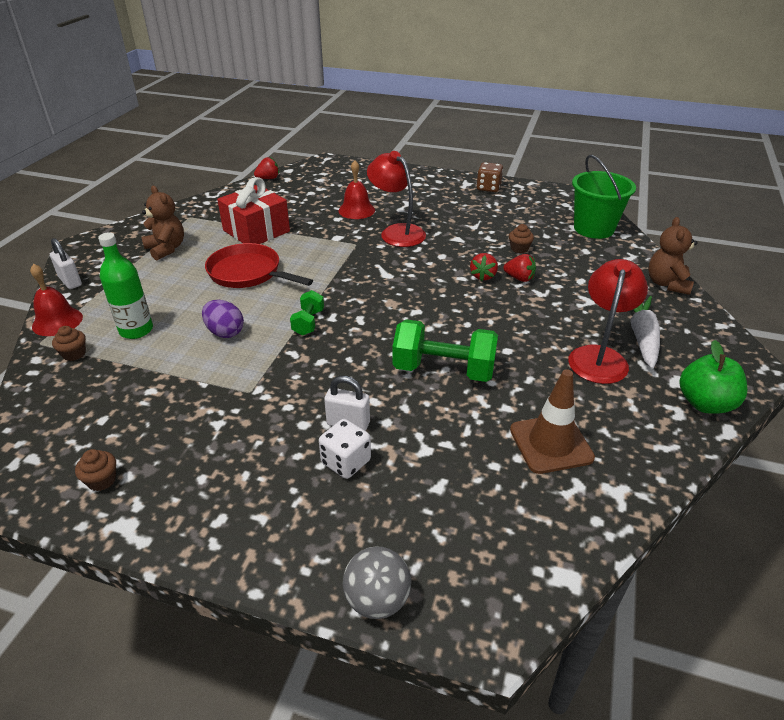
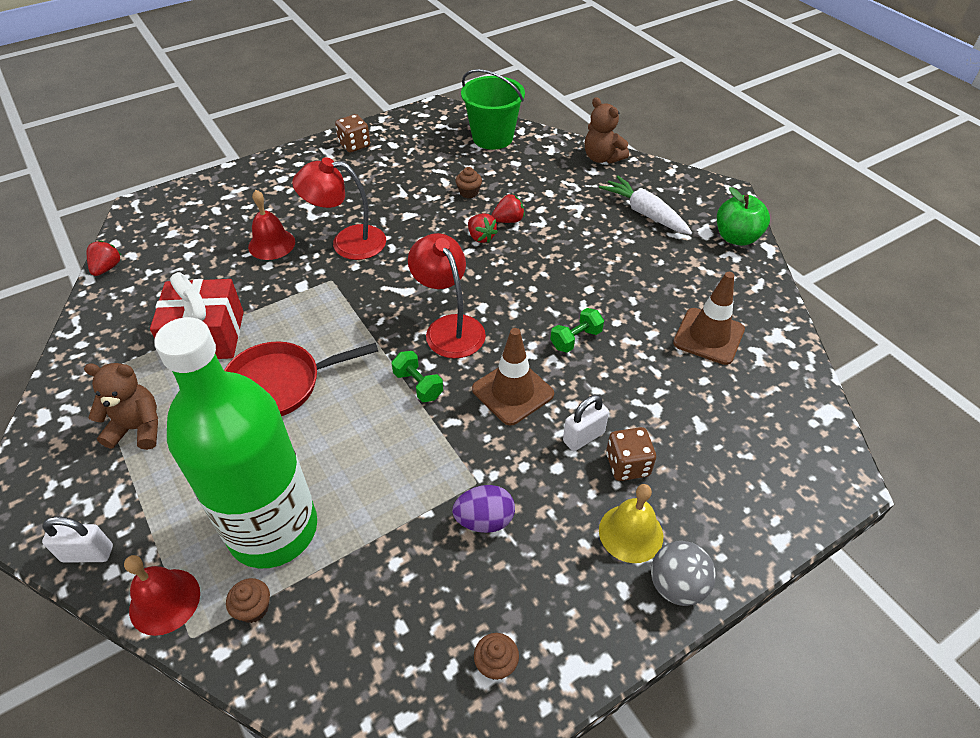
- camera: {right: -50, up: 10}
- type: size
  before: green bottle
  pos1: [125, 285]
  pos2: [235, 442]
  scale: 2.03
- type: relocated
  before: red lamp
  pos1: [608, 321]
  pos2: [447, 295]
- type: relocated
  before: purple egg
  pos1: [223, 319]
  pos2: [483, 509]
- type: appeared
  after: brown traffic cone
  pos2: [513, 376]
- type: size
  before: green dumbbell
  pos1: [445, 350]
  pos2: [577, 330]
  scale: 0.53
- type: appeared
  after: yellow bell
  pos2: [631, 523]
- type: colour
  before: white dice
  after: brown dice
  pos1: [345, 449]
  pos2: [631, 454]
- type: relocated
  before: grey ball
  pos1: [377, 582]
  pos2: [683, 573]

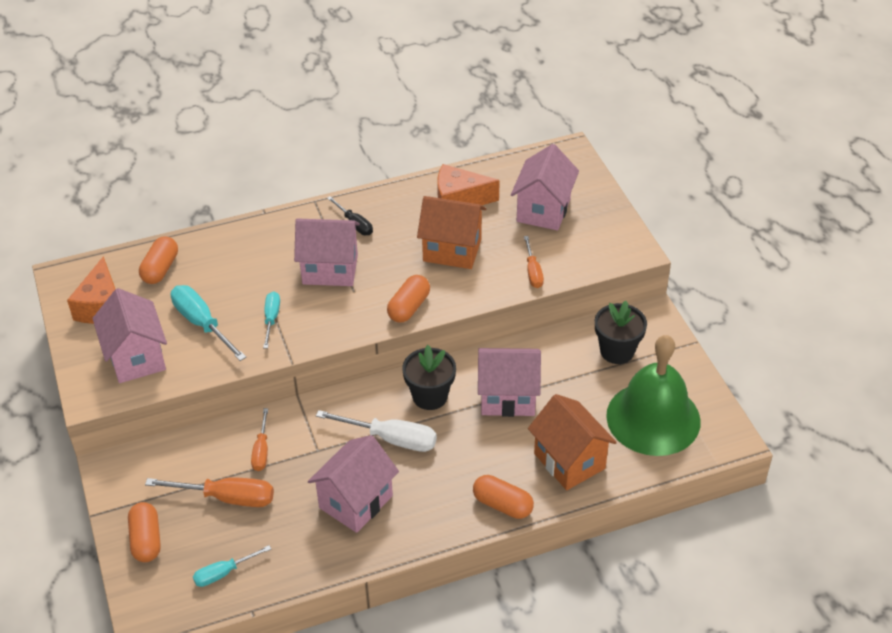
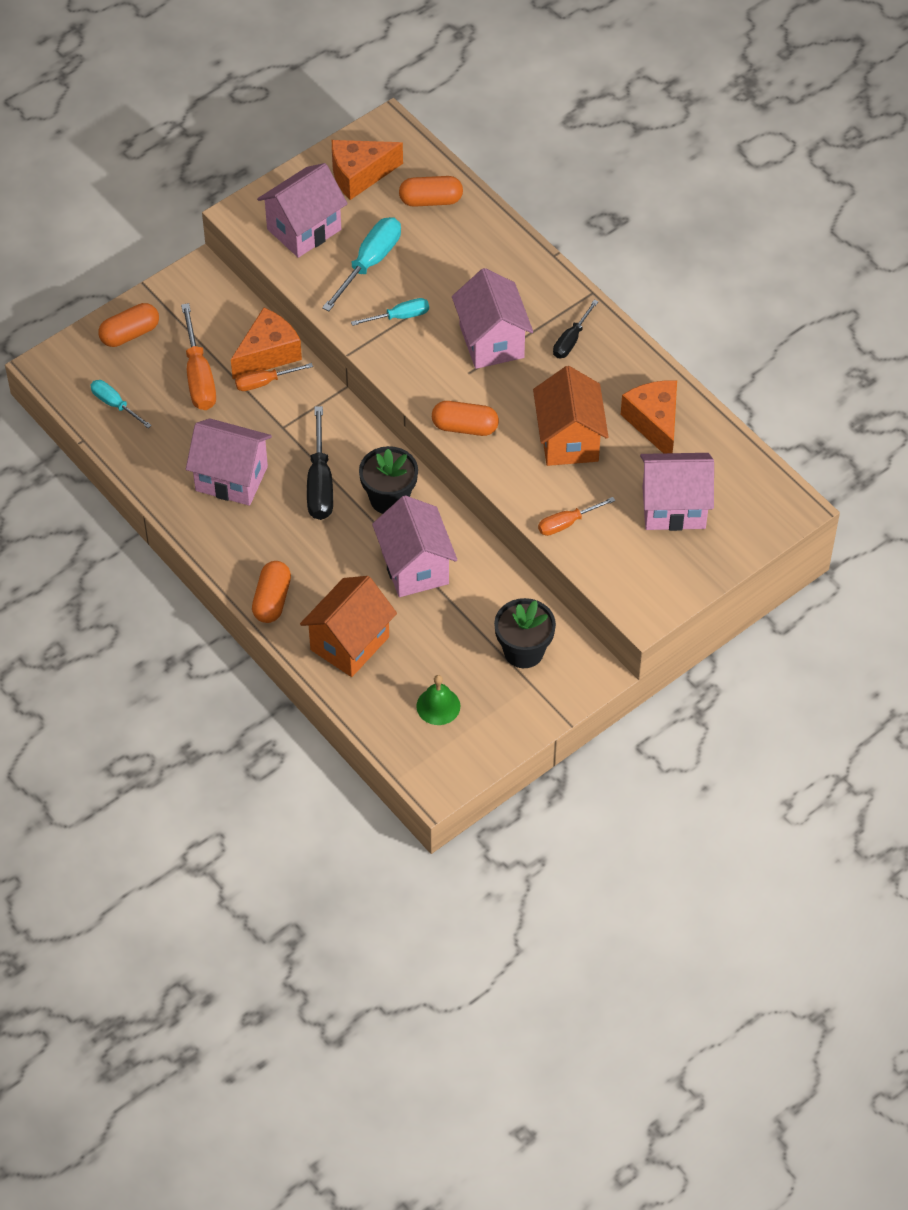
- camera: {right: 70, up: 10}
- type: appeared
  after: orange cheese
  pos2: [266, 343]
- type: colour
  before: white screwdriver
  after: black screwdriver
  pos1: [376, 431]
  pos2: [320, 463]
- type: size
  before: green bell
  pos1: [653, 395]
  pos2: [438, 700]
  scale: 0.41

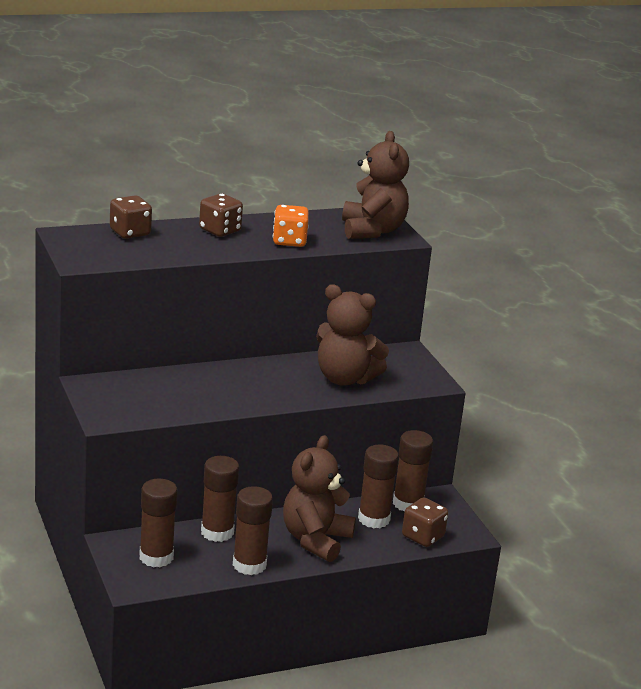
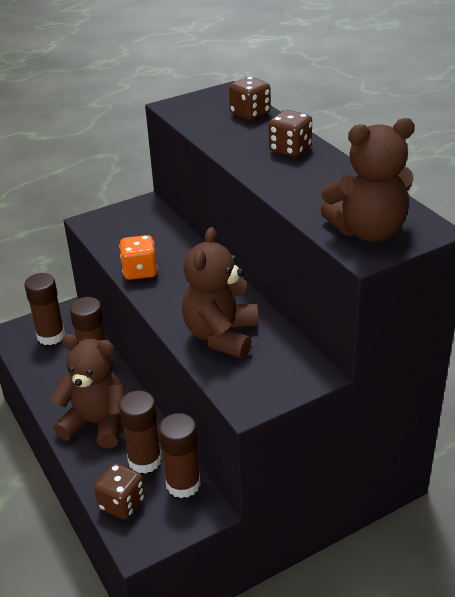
- camera: {right: 85, up: 10}
- type: relocated
  before: orange dice
  pos1: [291, 226]
  pos2: [138, 257]
- type: missing
  before: brown glue stick
  pos1: [253, 530]

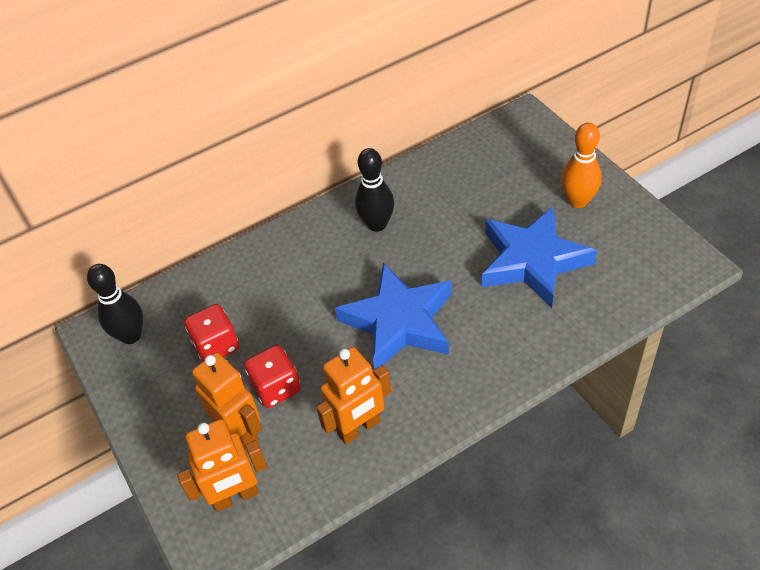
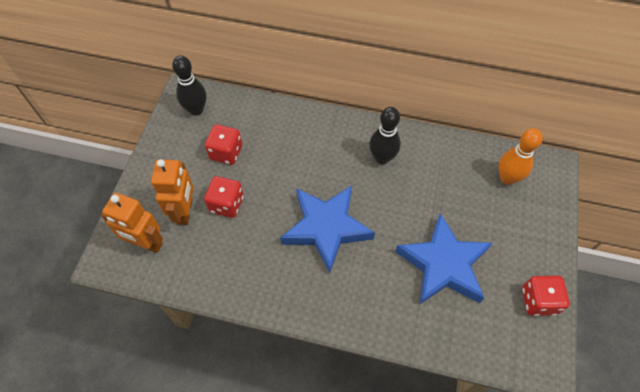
- camera: {right: 40, up: 10}
- type: relocated
  before: orange bowling pin
  pos1: [581, 165]
  pos2: [520, 156]
- type: appeared
  after: red dice
  pos2: [546, 296]
- type: missing
  before: orange robot
  pos1: [353, 395]

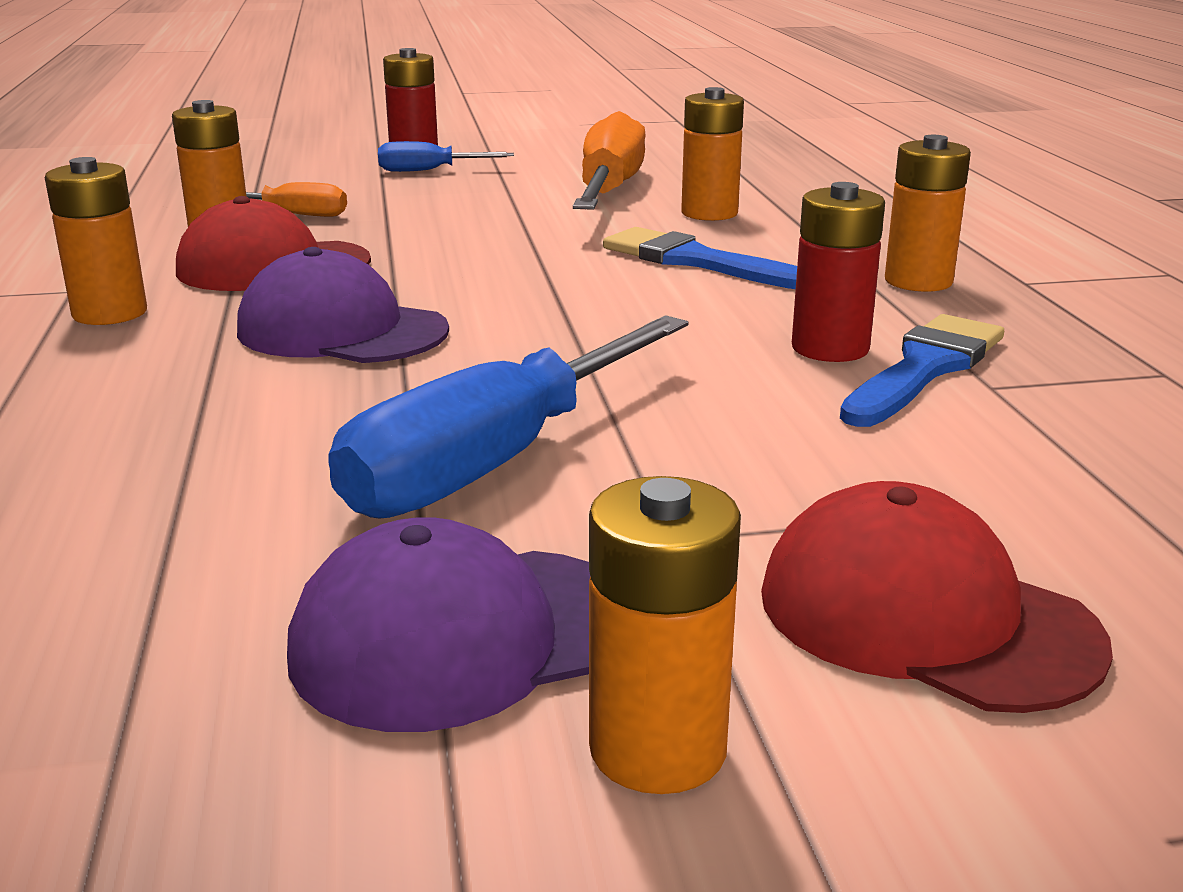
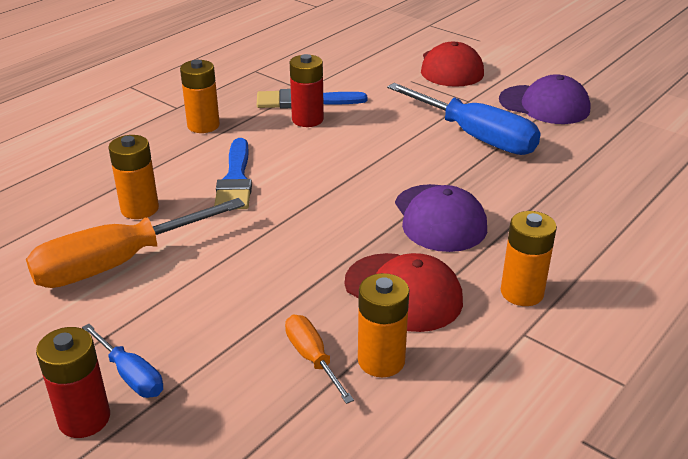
- camera: {right: -130, up: 10}
- type: spun
  before: blue screwdriver
  pos1: [508, 416]
  pos2: [464, 119]
  turn: 45
- type: missing
  before: orange battery
  pos1: [665, 635]

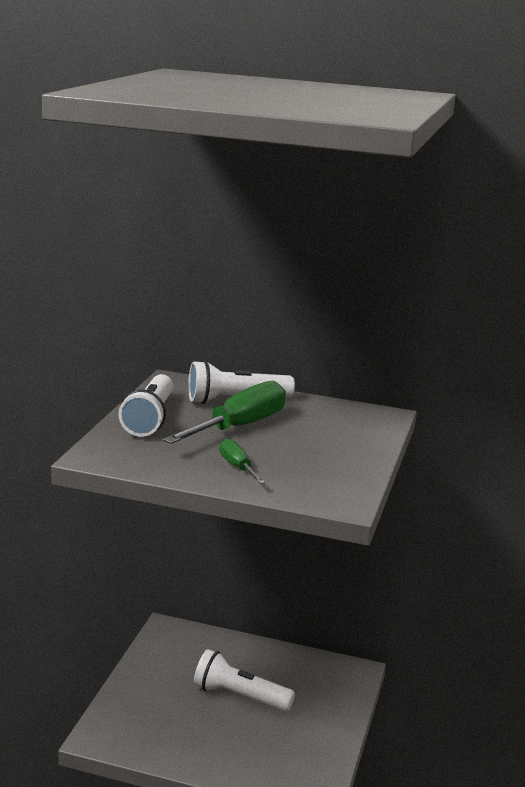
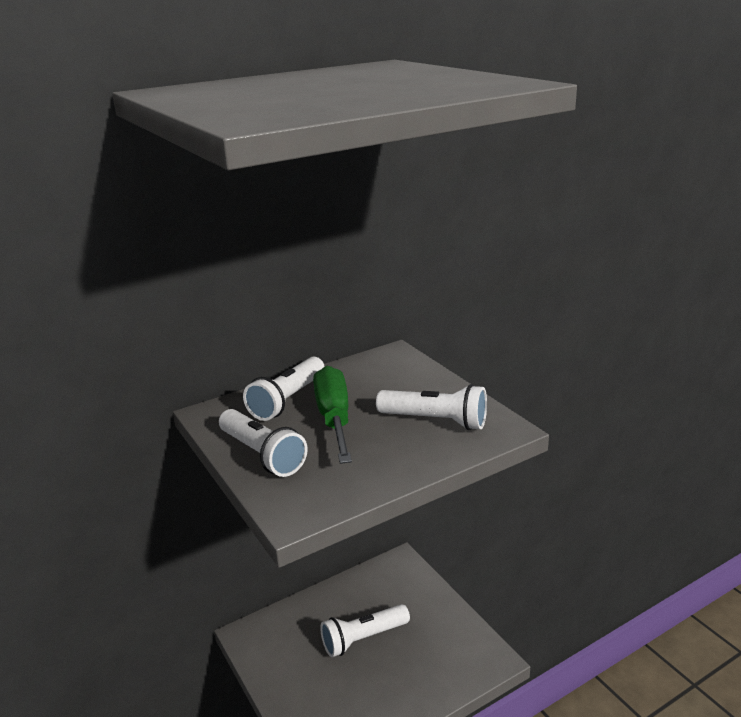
- camera: {right: -45, up: 5}
- type: appeared
  after: white flashlight
  pos2: [431, 407]
- type: missing
  before: green screwdriver
  pos1: [242, 461]

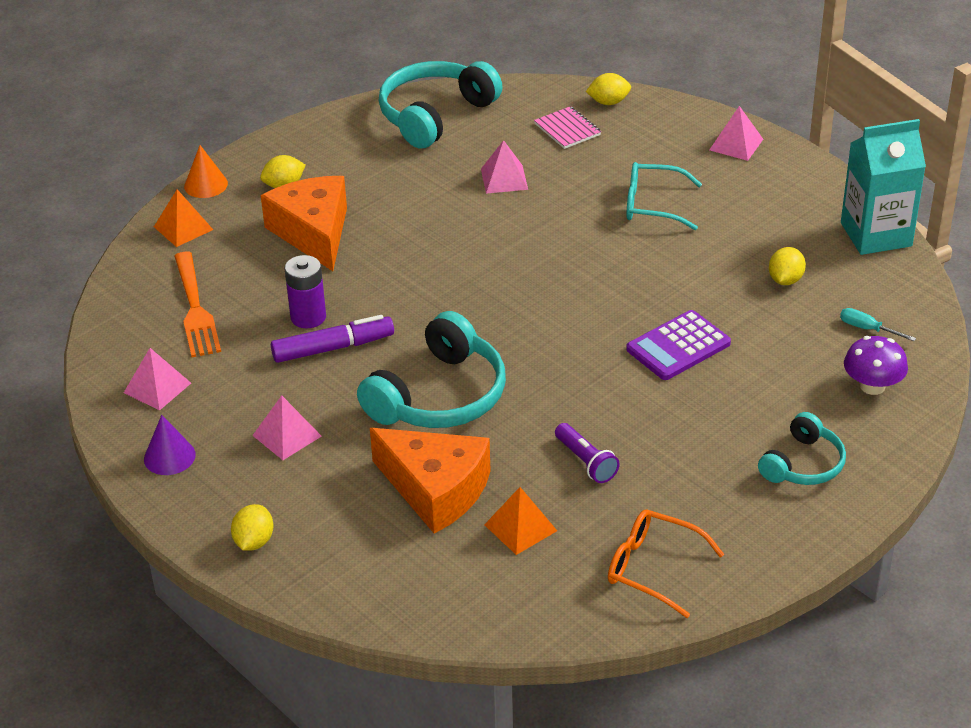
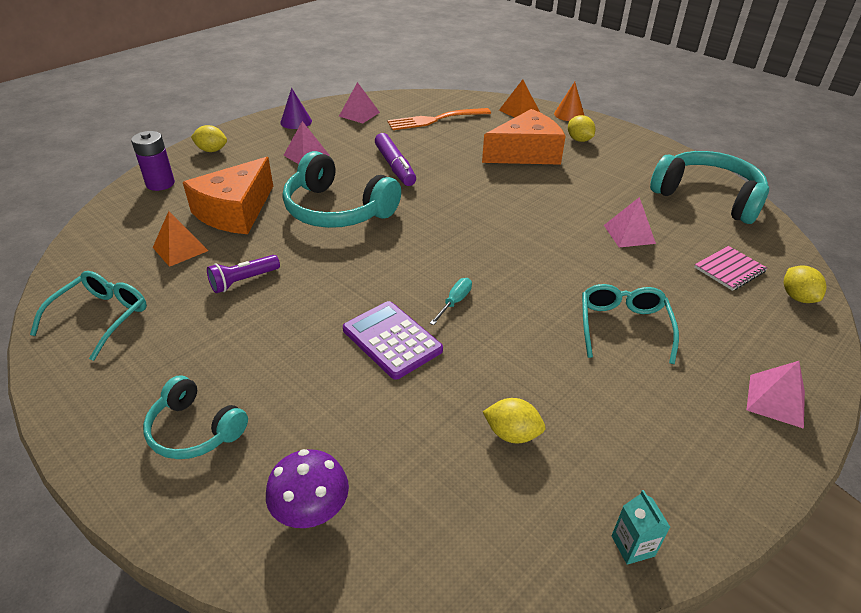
- camera: {right: 85, up: 0}
- type: colour
  before: orange glasses
  after: turquoise glasses
  pos1: [666, 564]
  pos2: [88, 316]
- type: relocated
  before: purple battery
  pos1: [305, 291]
  pos2: [153, 161]
- type: relocated
  before: turquoise screwdriver
  pos1: [878, 324]
  pos2: [451, 301]
- type: size
  before: turquoise carton
  pos1: [883, 187]
  pos2: [641, 527]
  scale: 0.4

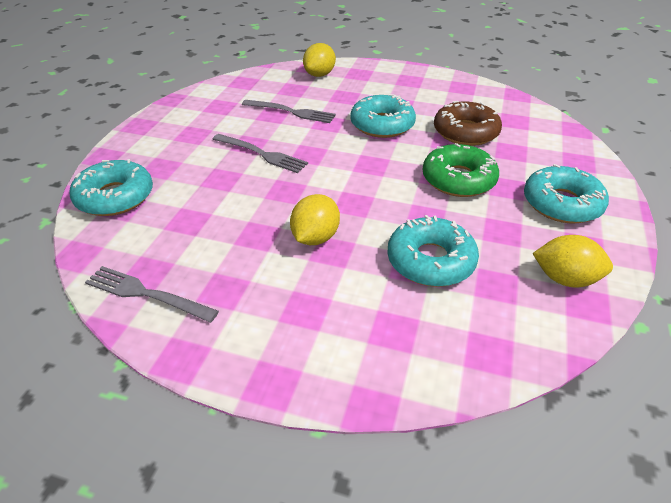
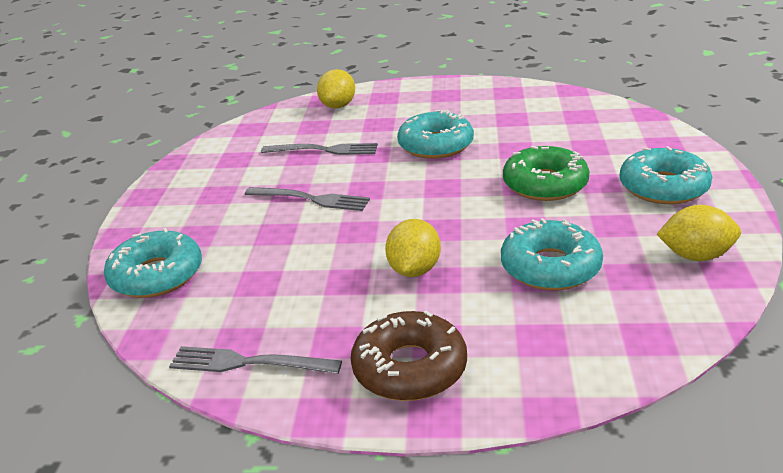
- camera: {right: -10, up: -10}
- type: relocated
  before: brown donut
  pos1: [468, 123]
  pos2: [409, 355]

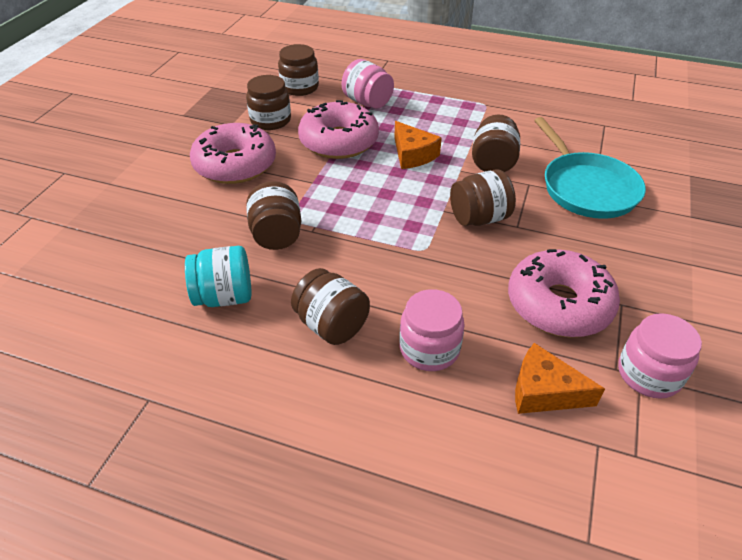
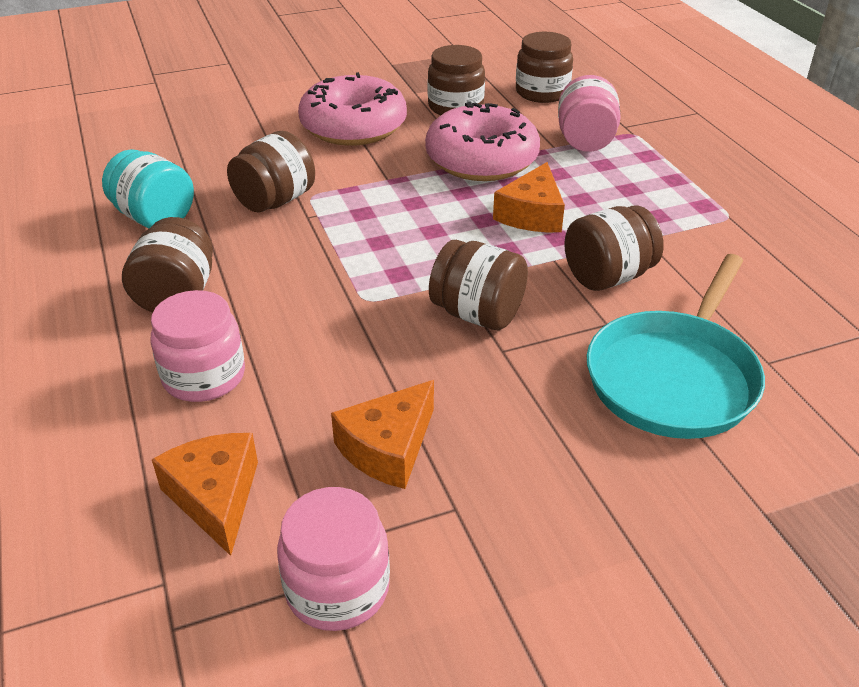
- camera: {right: 50, up: -5}
- type: exchanged
  before: pink donut
  after: orange cheese
  pos1: [564, 293]
  pos2: [382, 434]

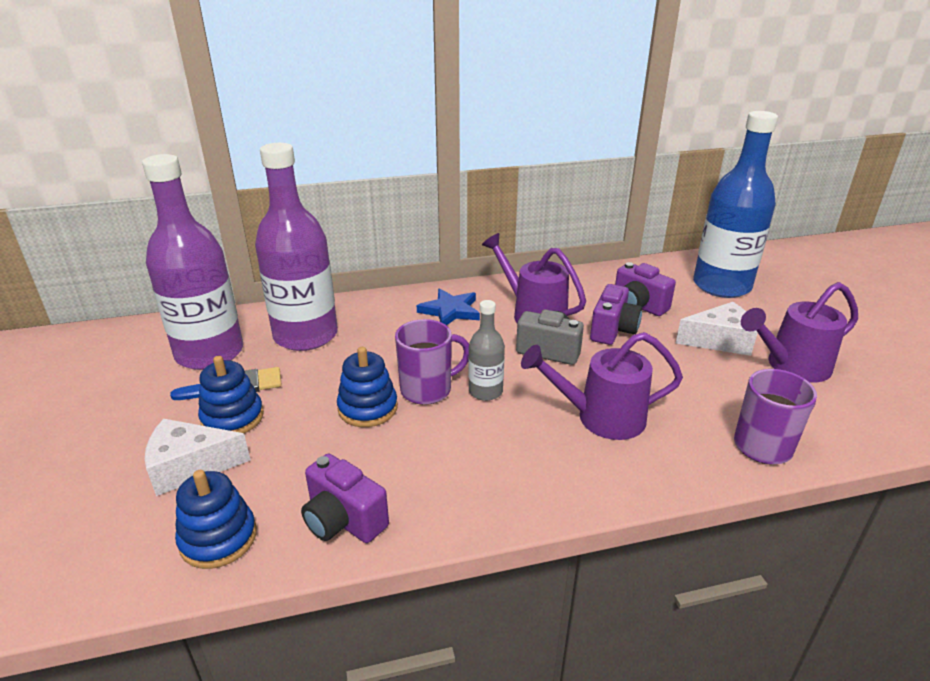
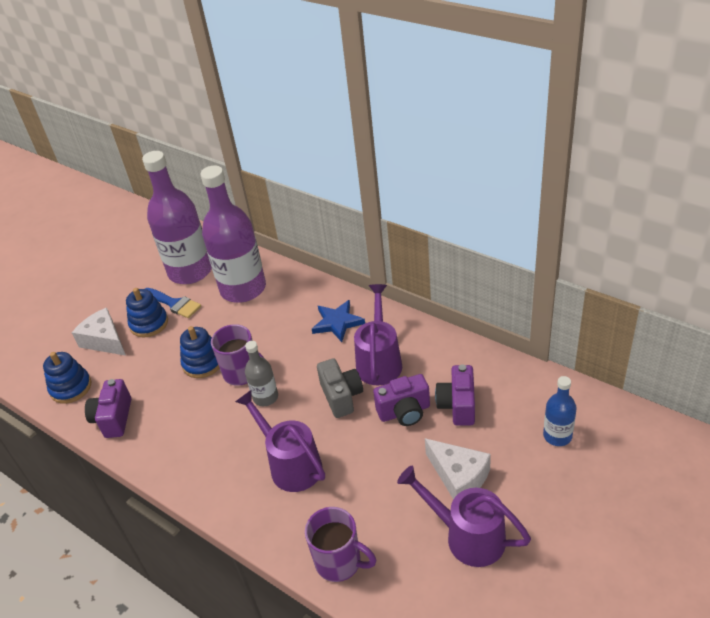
- camera: {right: 55, up: 10}
- type: size
  before: blue bottle
  pos1: [735, 204]
  pos2: [560, 411]
  scale: 0.48

